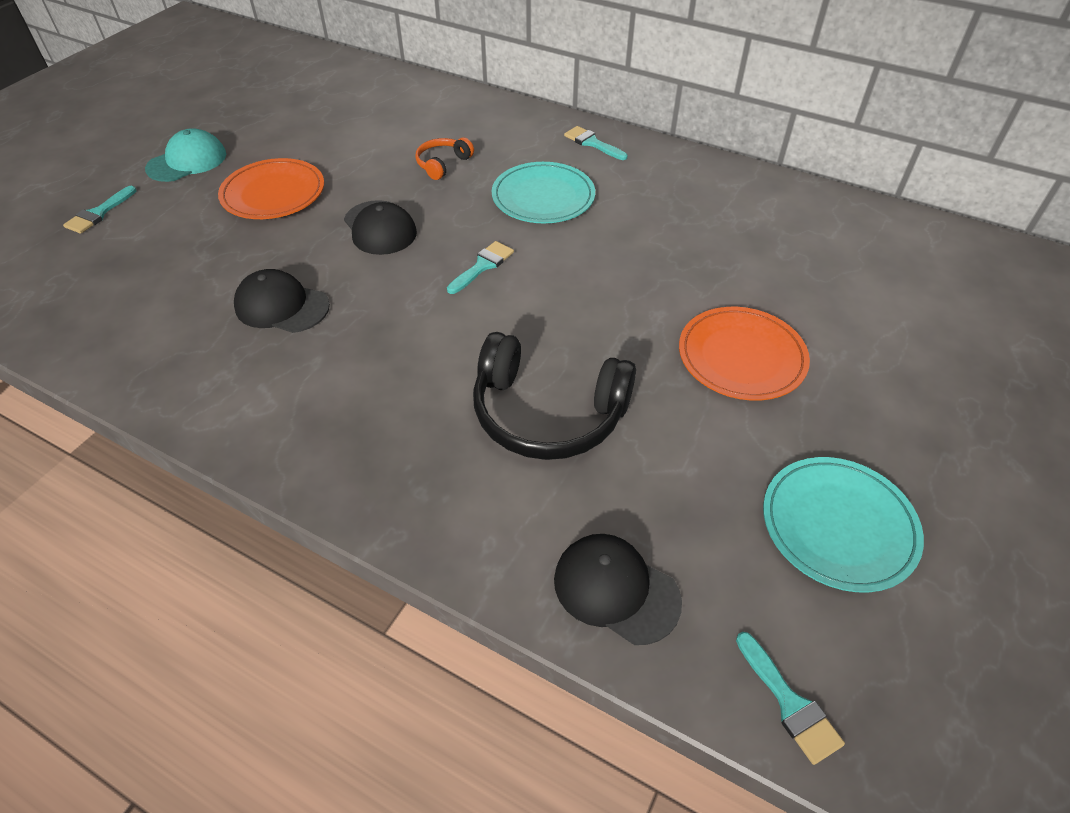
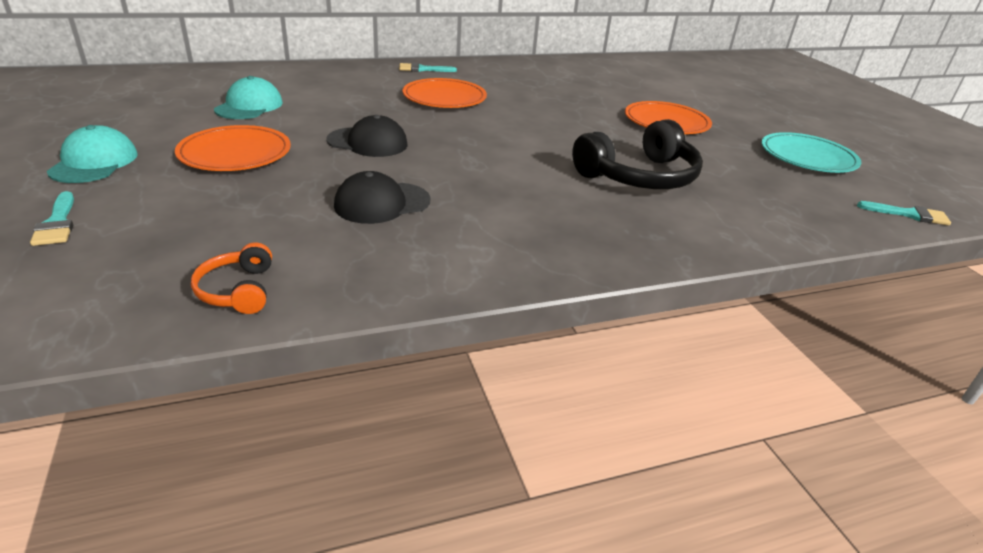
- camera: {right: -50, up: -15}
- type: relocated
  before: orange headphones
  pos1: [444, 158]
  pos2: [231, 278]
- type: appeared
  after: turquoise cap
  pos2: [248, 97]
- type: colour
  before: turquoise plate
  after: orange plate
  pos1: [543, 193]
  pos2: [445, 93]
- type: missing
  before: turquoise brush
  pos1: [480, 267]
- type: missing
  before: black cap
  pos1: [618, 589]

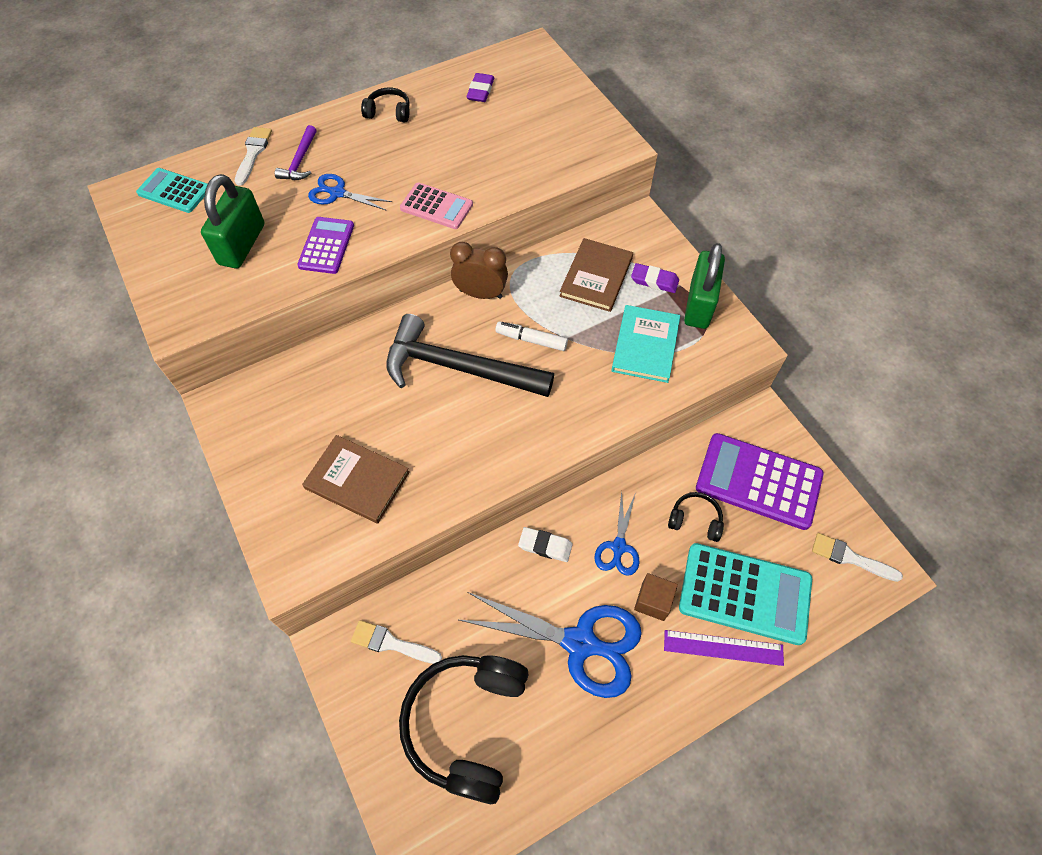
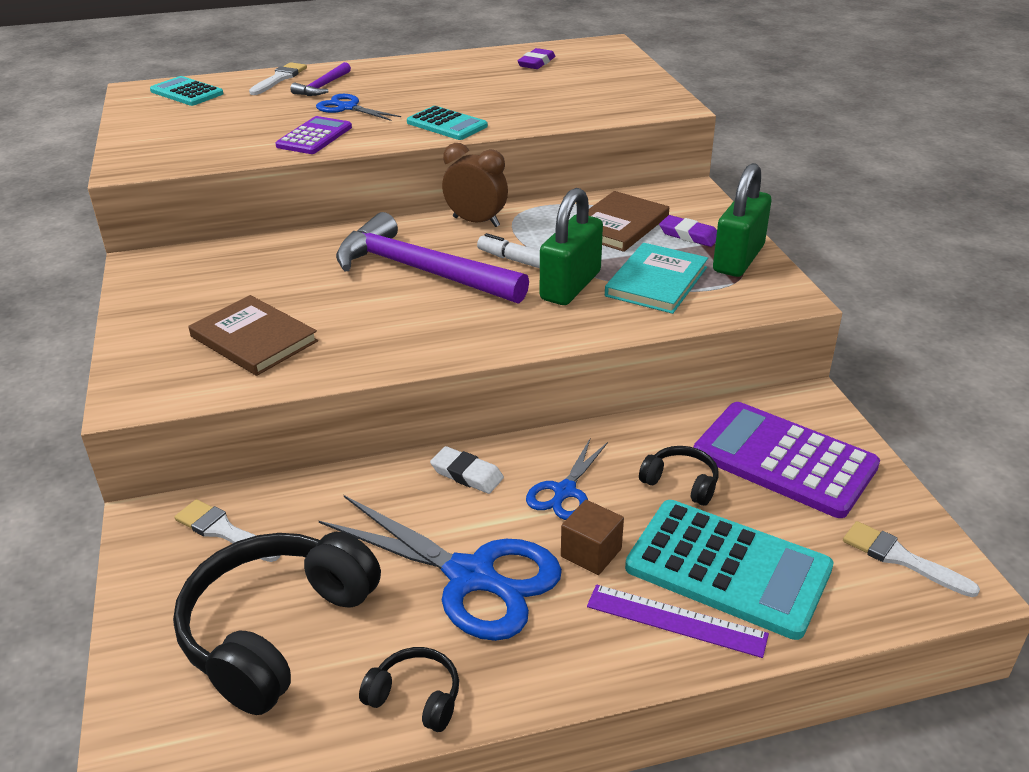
- camera: {right: 15, up: -25}
- type: colour
  before: black hammer
  after: purple hammer
  pos1: [470, 355]
  pos2: [432, 258]
- type: relocated
  before: black headphones
  pos1: [385, 105]
  pos2: [409, 689]
- type: colour
  before: pink calculator
  after: turquoise calculator
  pos1: [436, 205]
  pos2: [447, 123]
- type: relocated
  before: green padlock
  pos1: [232, 221]
  pos2: [571, 246]

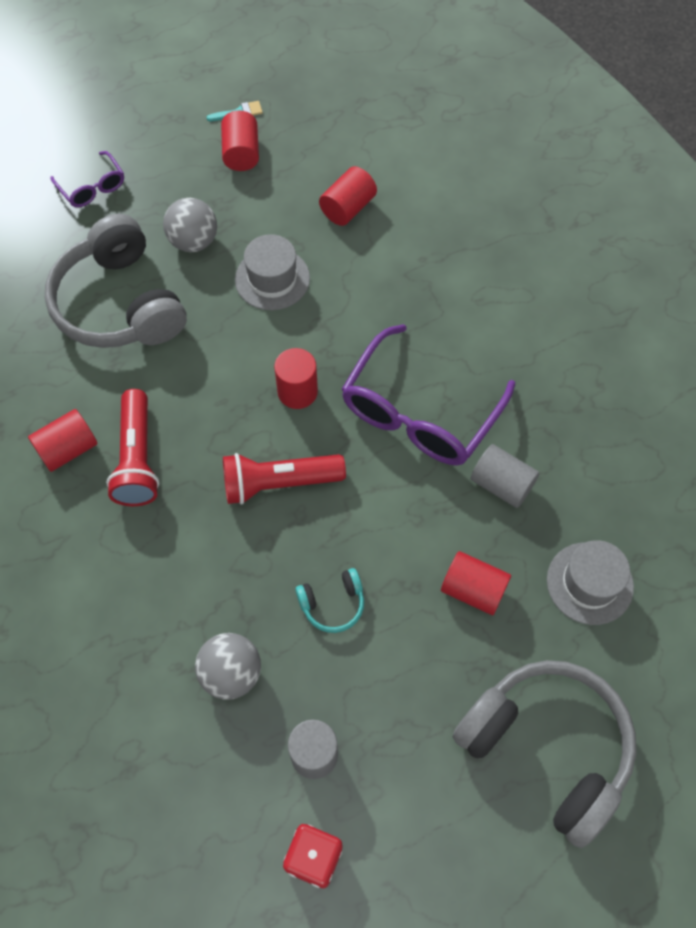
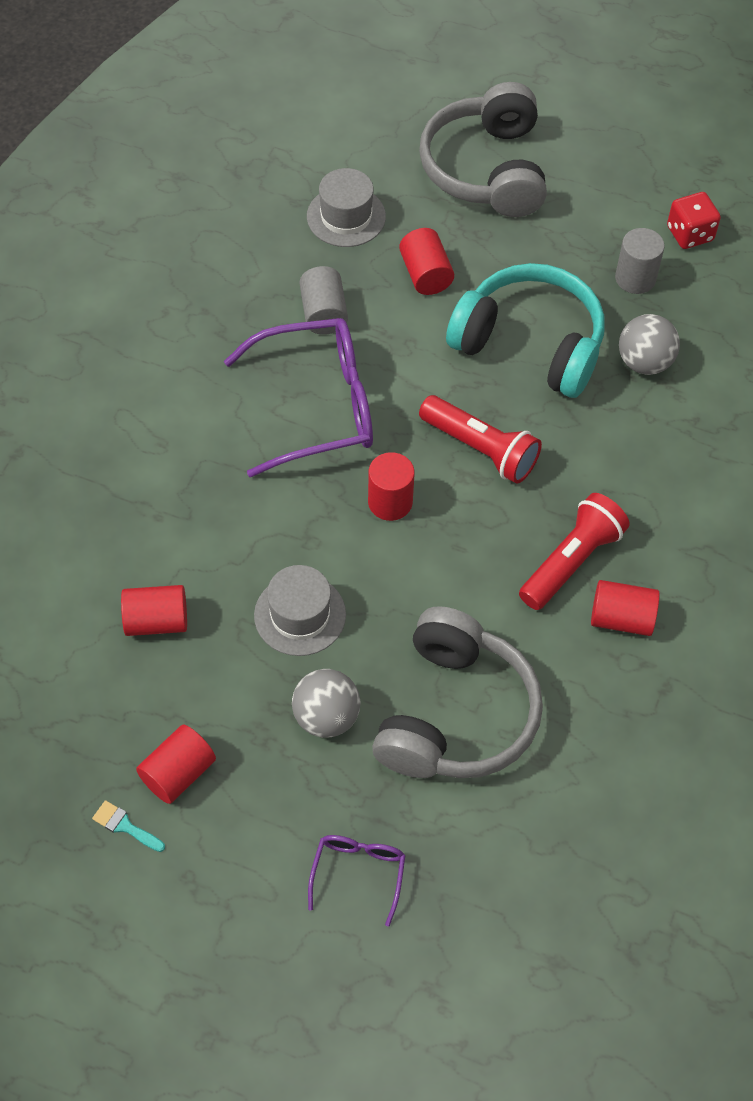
- camera: {right: -135, up: -5}
- type: size
  before: turquoise headphones
  pos1: [329, 600]
  pos2: [525, 330]
  scale: 2.36

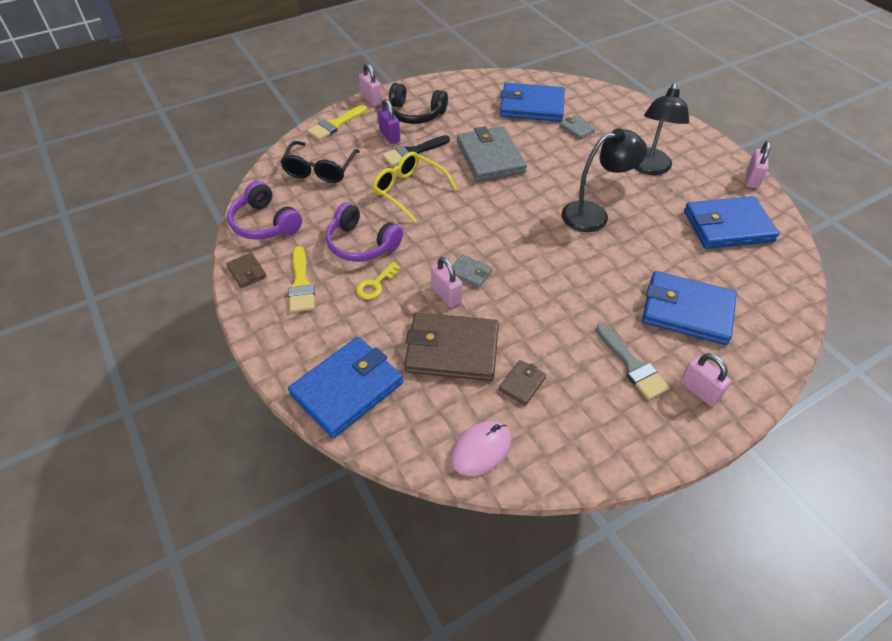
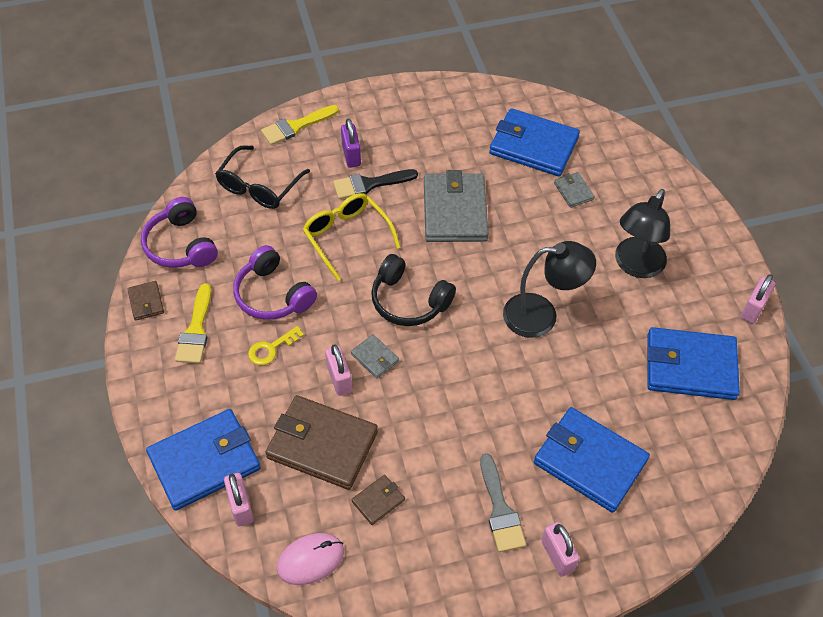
- camera: {right: 15, up: 5}
- type: relocated
  before: pink padlock
  pos1: [370, 84]
  pos2: [238, 499]
- type: relocated
  before: black headphones
  pos1: [418, 103]
  pos2: [413, 290]

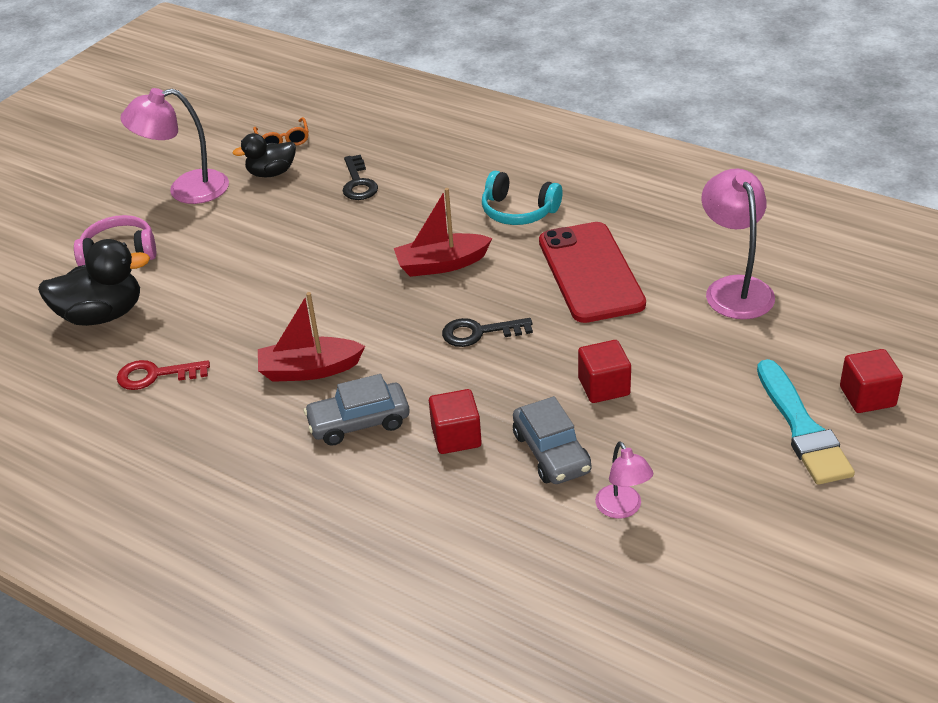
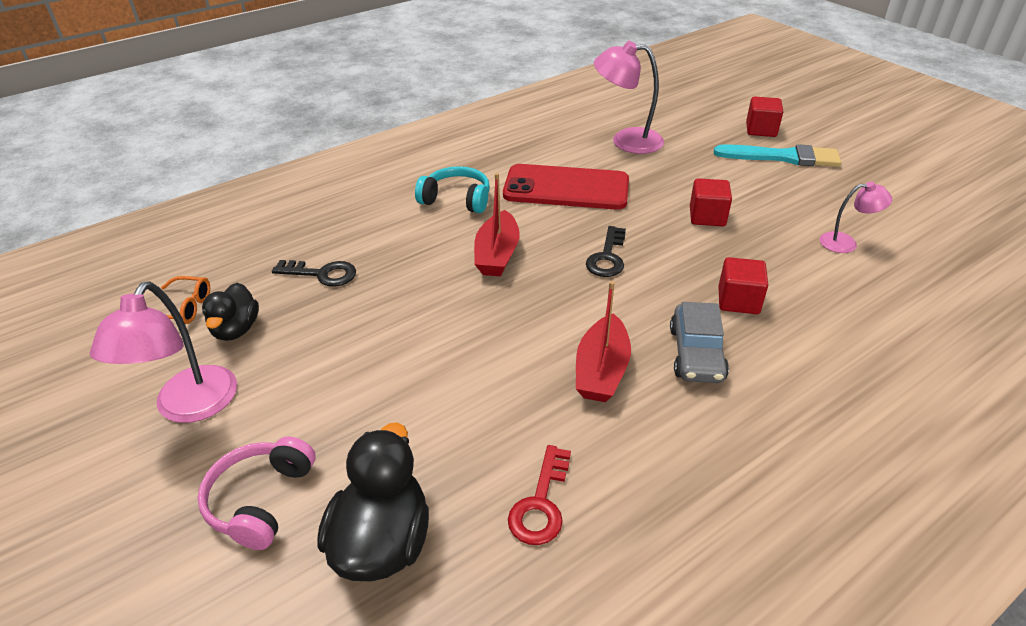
- camera: {right: -70, up: 0}
- type: spun
  before: turquoise headphones
  pos1: [522, 198]
  pos2: [452, 189]
  turn: -120
- type: missing
  before: grey car
  pos1: [552, 440]

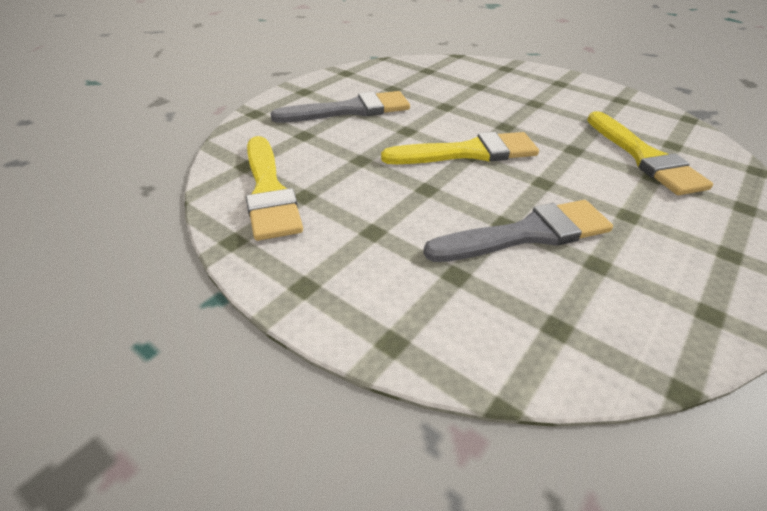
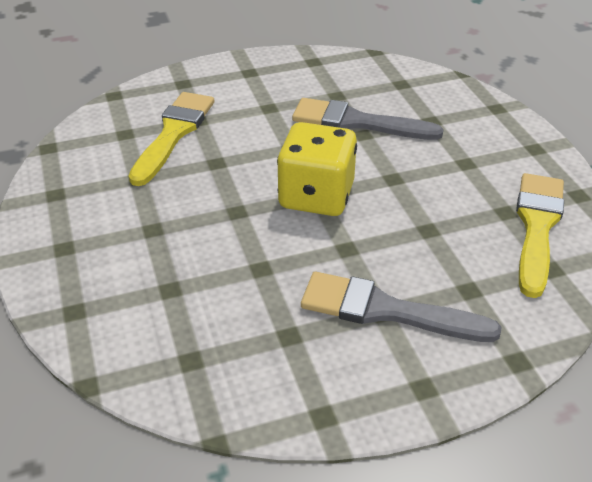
- camera: {right: -145, up: 0}
- type: exchanged
  before: yellow brush
  after: yellow dice
  pos1: [460, 148]
  pos2: [317, 169]

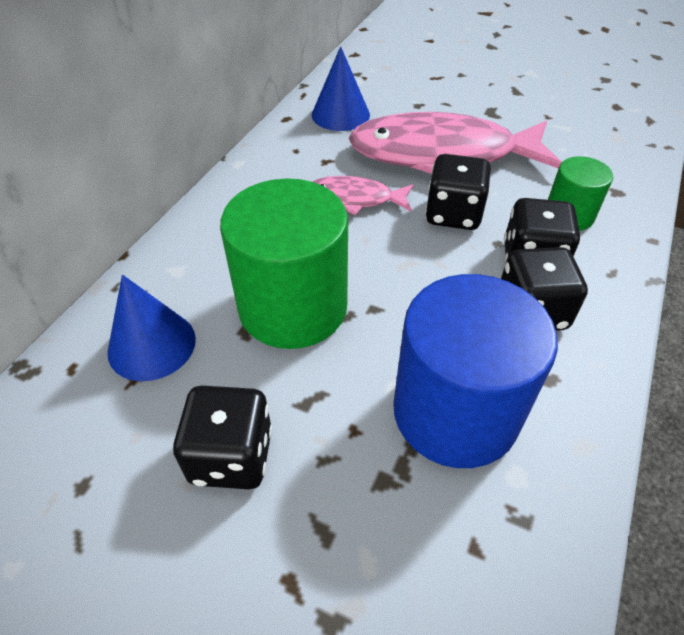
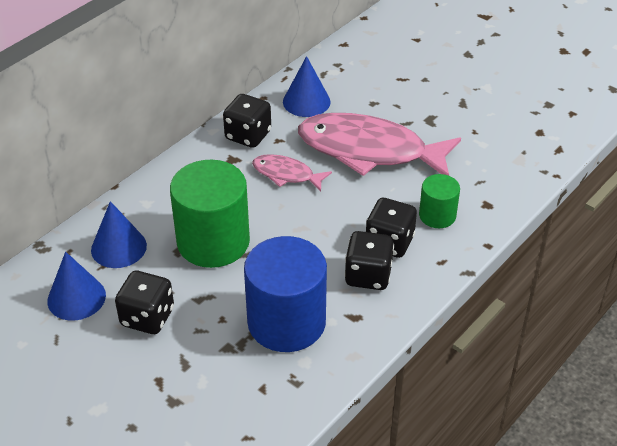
- camera: {right: 15, up: -5}
- type: appeared
  after: blue cone
  pos2: [76, 286]
- type: relocated
  before: black dice
  pos1: [458, 192]
  pos2: [247, 121]

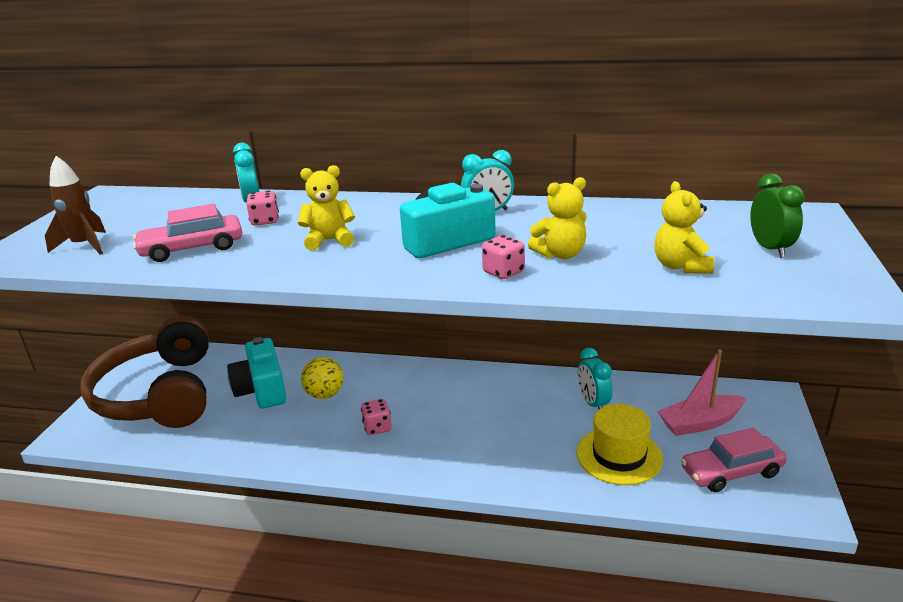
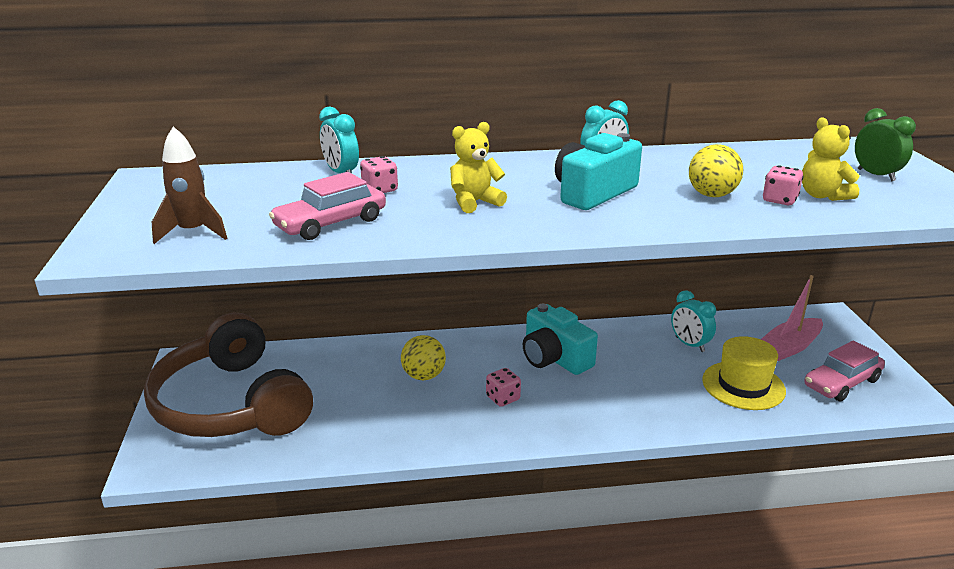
- camera: {right: -20, up: 0}
- type: relocated
  before: turquoise camera
  pos1: [256, 373]
  pos2: [560, 339]
- type: exchanged
  before: yellow teddy bear
  after: yellow ball
  pos1: [557, 218]
  pos2: [716, 170]
- type: relocated
  before: pink dice
  pos1: [503, 257]
  pos2: [783, 185]

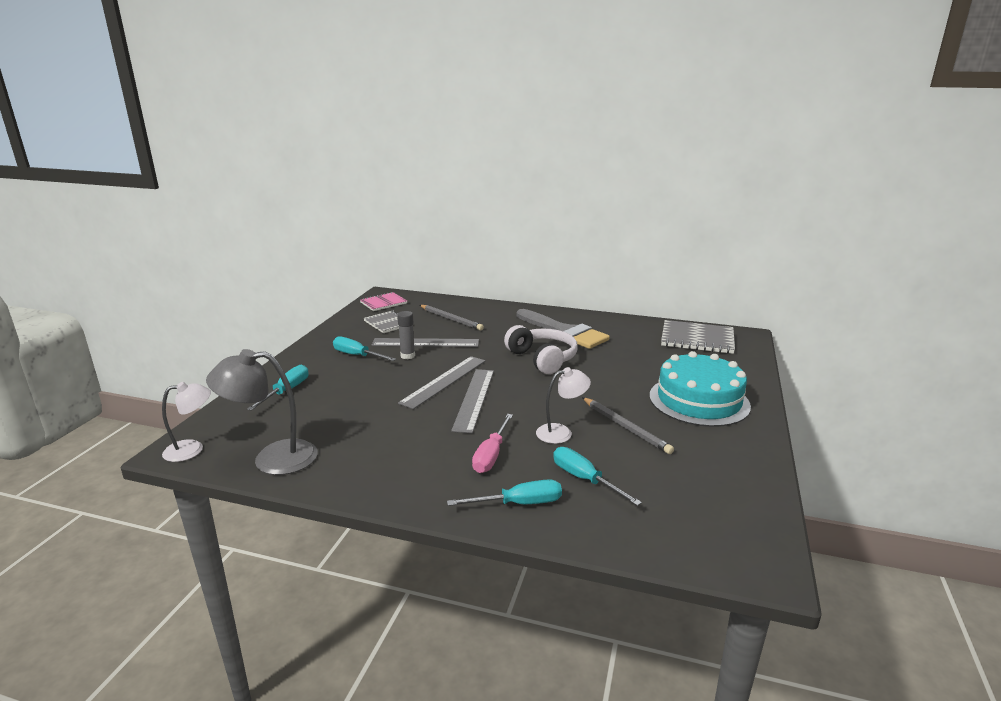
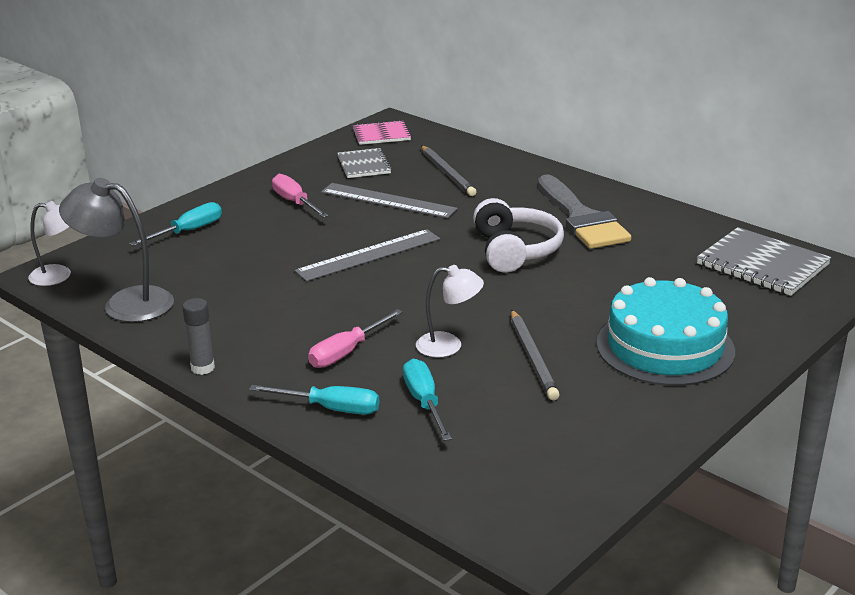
- camera: {right: 25, up: 5}
- type: relocated
  before: grey glue stick
  pos1: [406, 335]
  pos2: [198, 336]
- type: colour
  before: turquoise screwdriver
  after: pink screwdriver
  pos1: [364, 348]
  pos2: [300, 196]
- type: missing
  before: grey ruler
  pos1: [472, 401]

